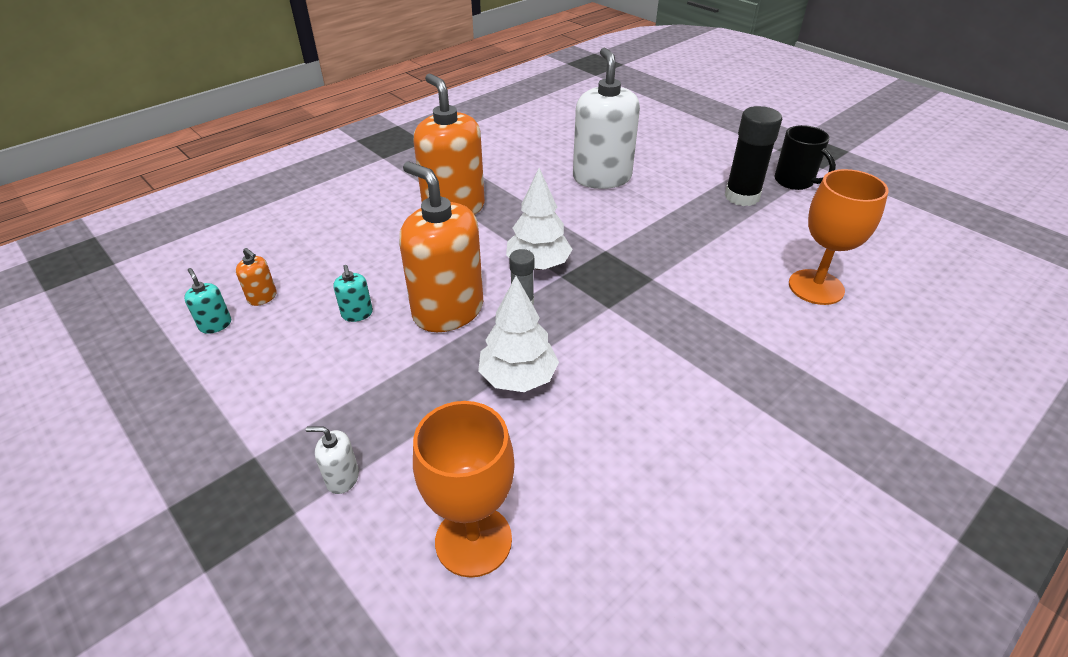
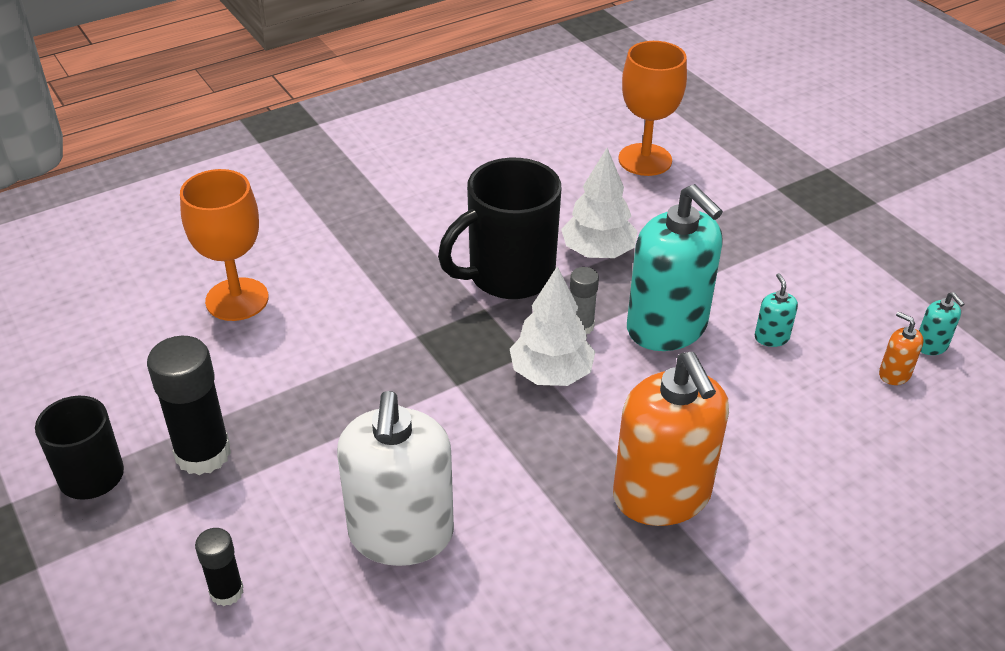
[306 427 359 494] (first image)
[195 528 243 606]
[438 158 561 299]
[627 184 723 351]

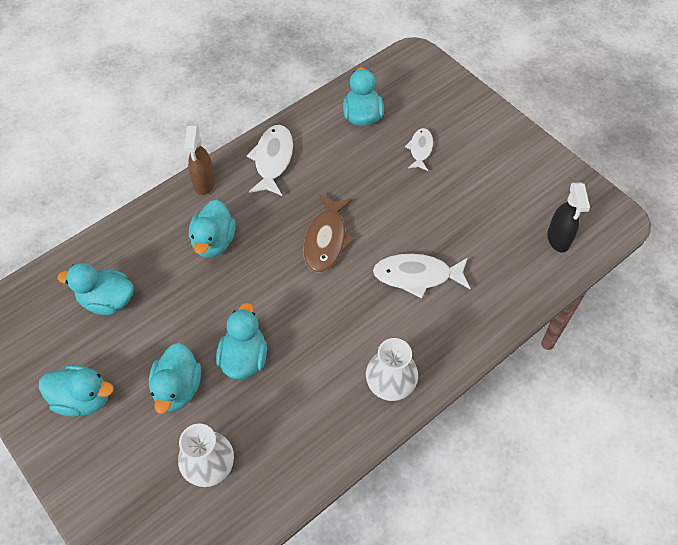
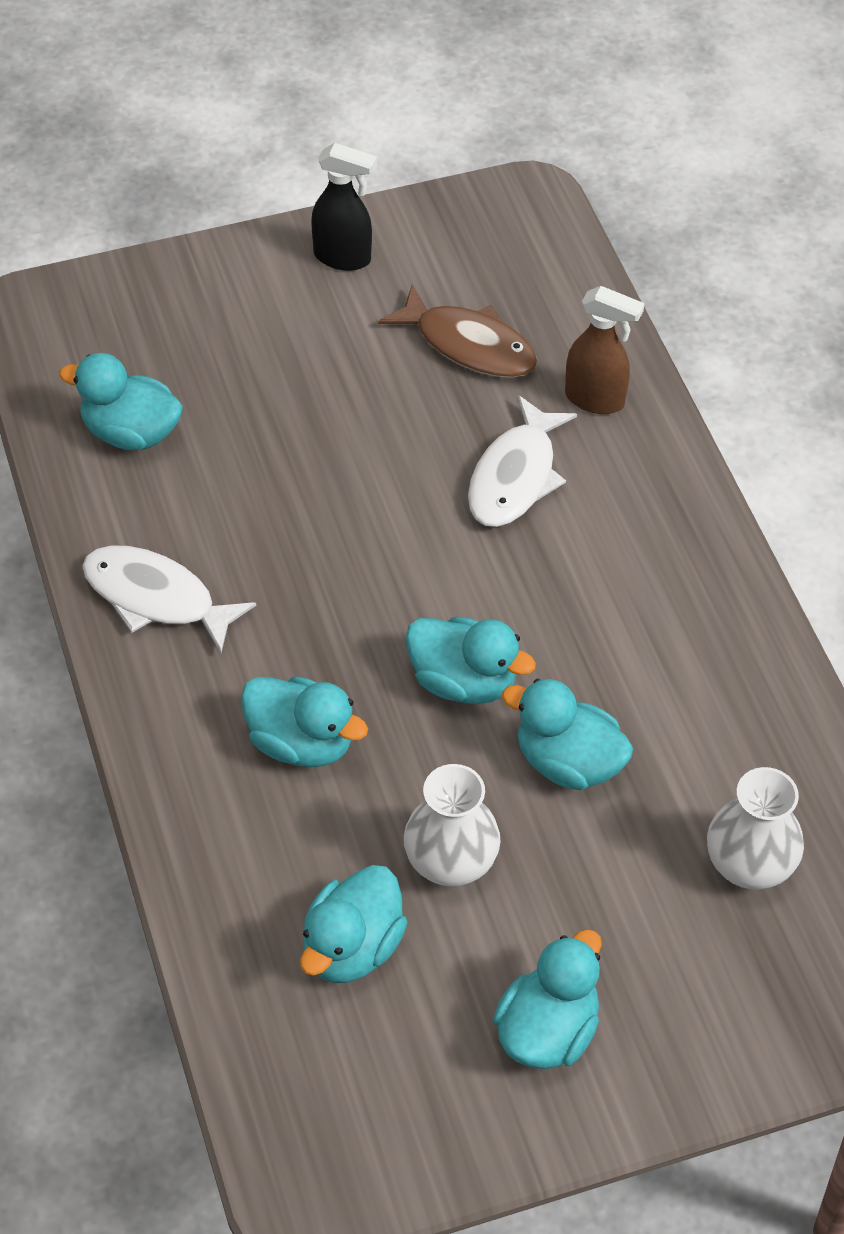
[405 128 433 171] (first image)
[406 617 536 704]
[565 286 645 414]
[378 285 537 378]
[404 764 500 887]
[311 143 377 271]

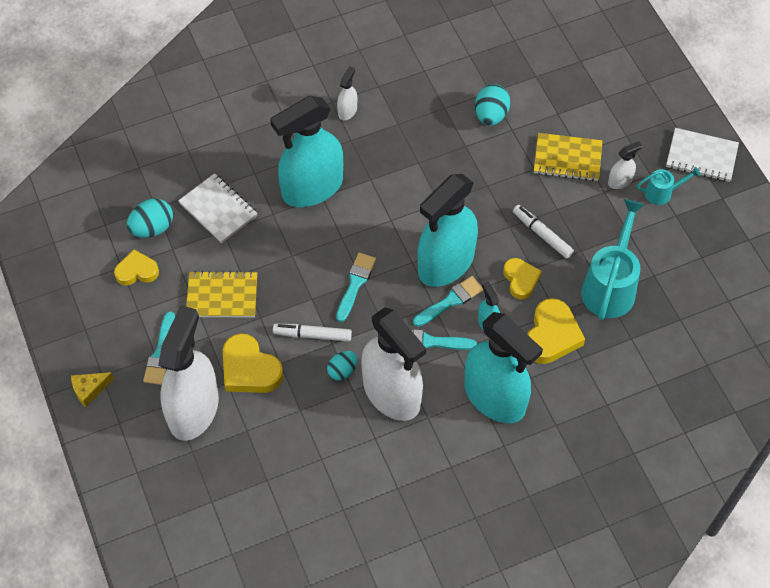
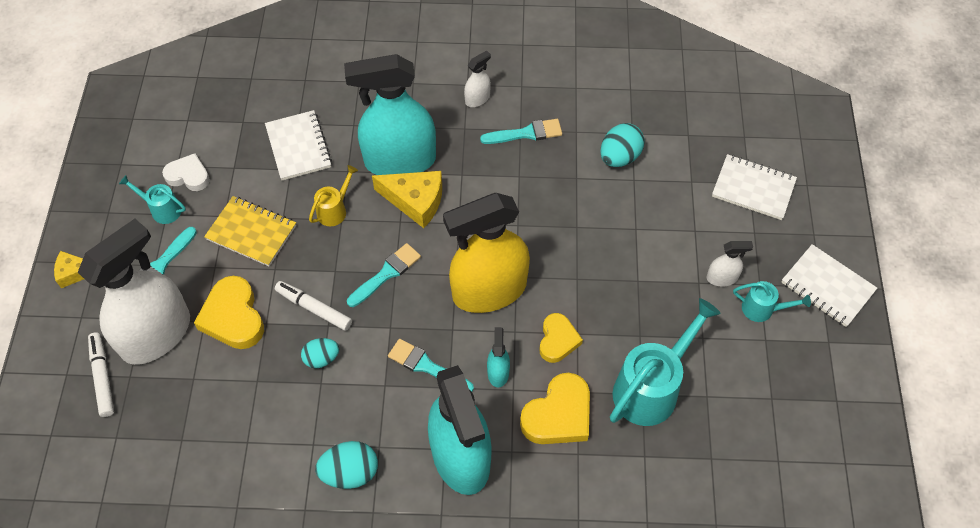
[361 307 426 421] (first image)
[534 133 603 181] (first image)
[119 175 186 224]
[309 165 358 226]
[372 171 442 228]
[712 154 797 220]
[315 441 378 489]
[480 119 562 144]
[88 333 114 417]
[162 153 210 191]
[443 193 530 313]

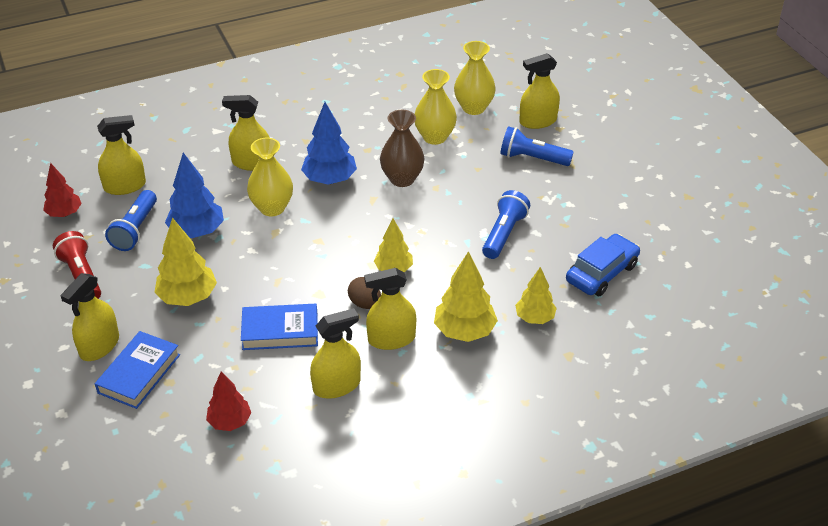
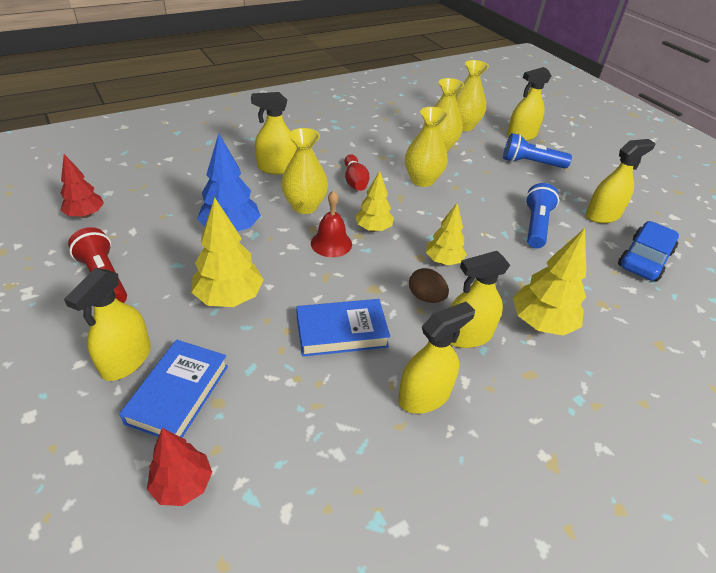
[105 190 157 251] (first image)
[311 190 352 257]
[586 139 656 223]
[147 428 212 506]
[355 171 394 232]
[345 154 369 191]
[405 107 448 187]

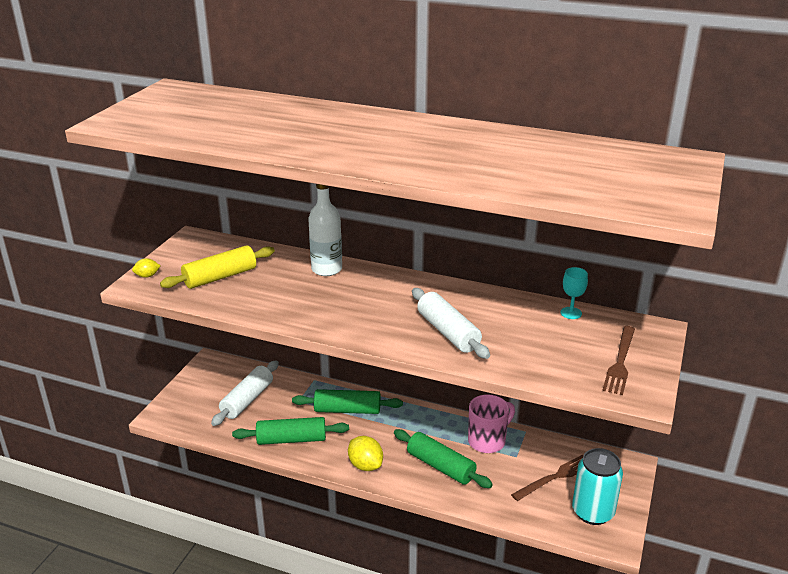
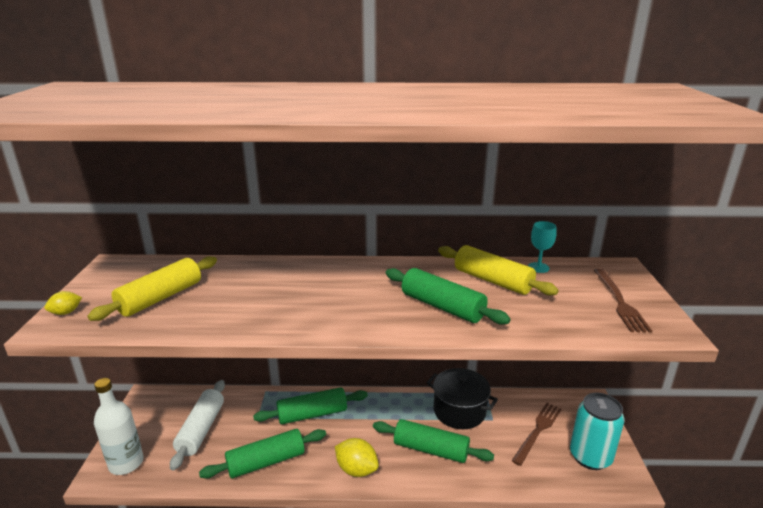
[438 245 559 295]
[94 378 144 475]
[426 368 498 429]
[386 268 510 325]

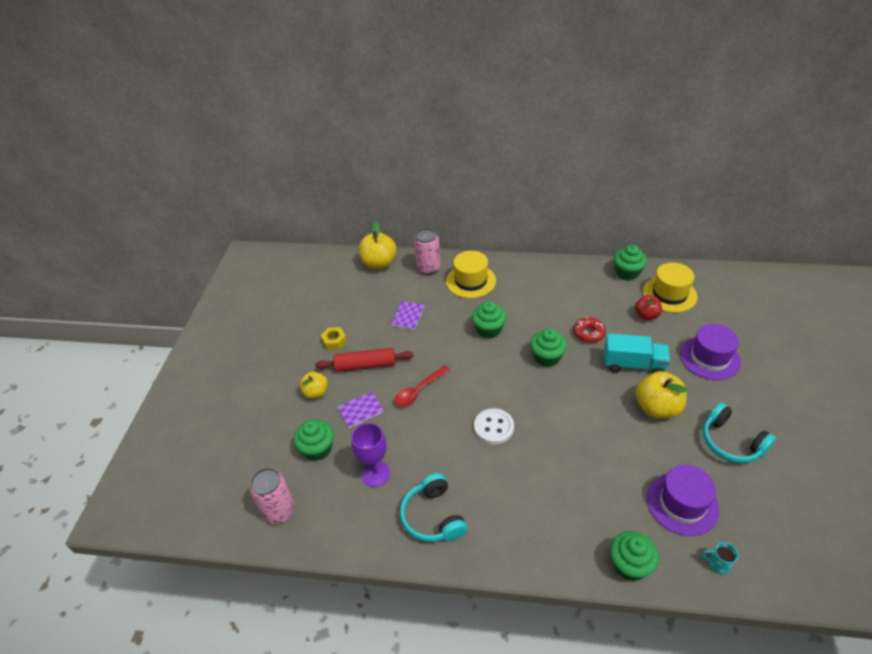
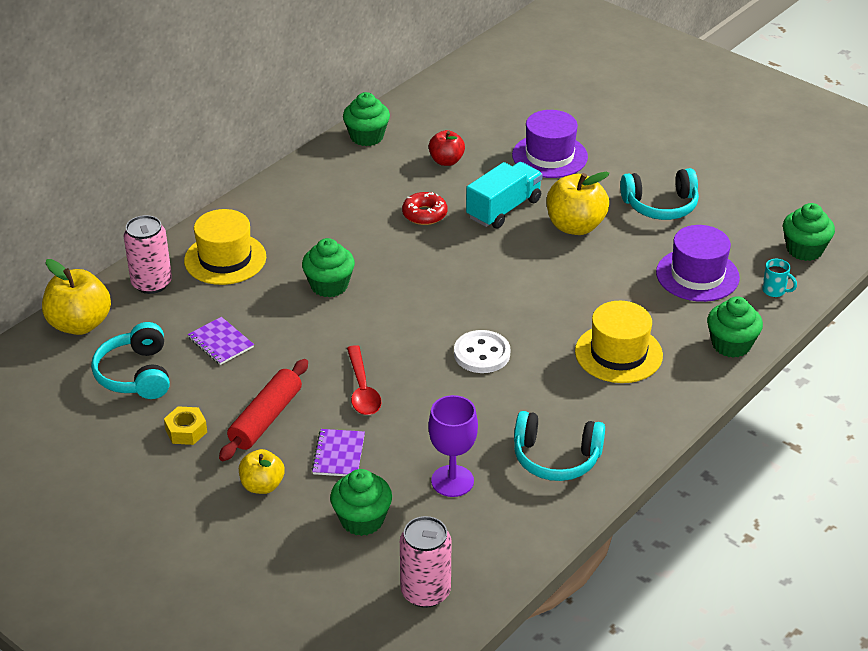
[91 322 170 399]
[783 203 835 261]
[575 301 663 383]
[762 259 797 297]

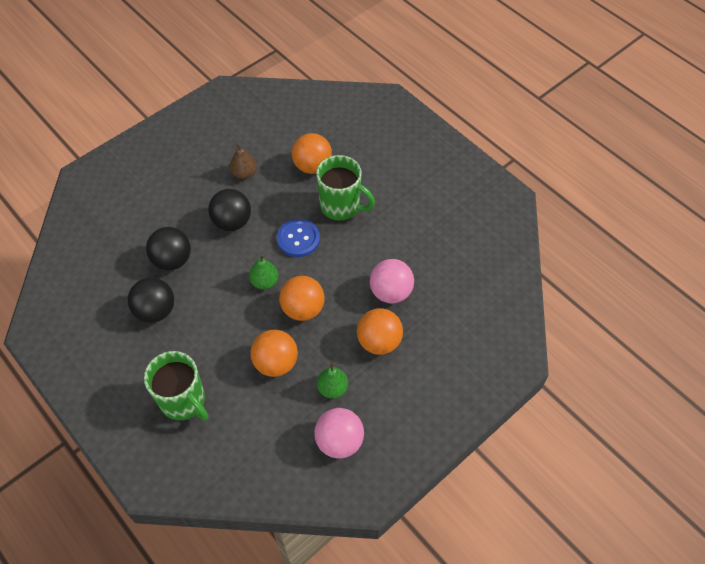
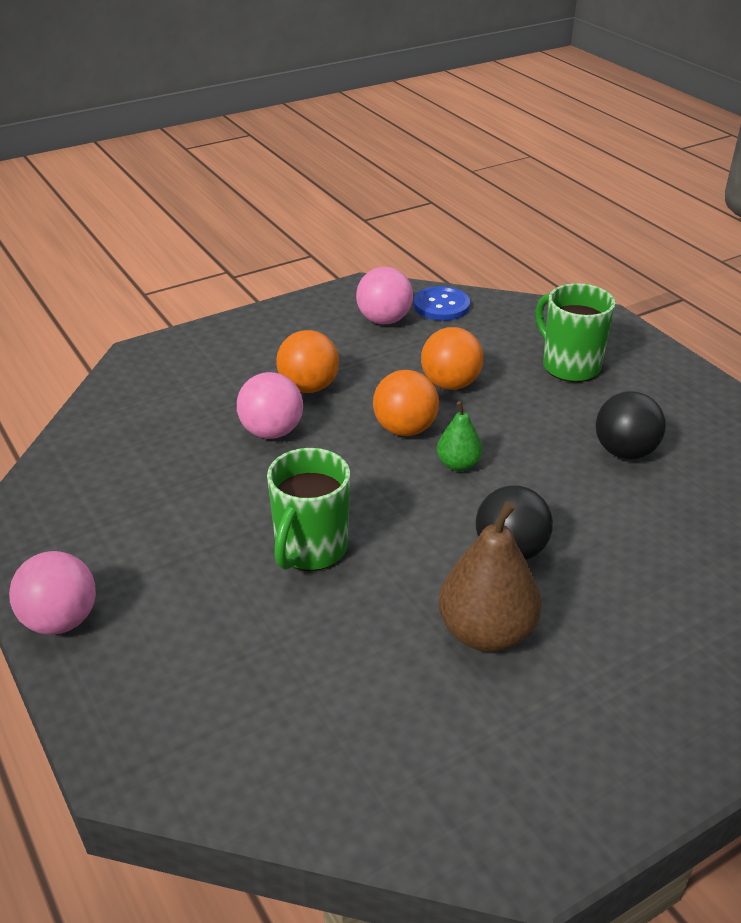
[146 227 191 270] (first image)
[292 133 332 174] (first image)
[317 363 348 399] (first image)
[9 551 96 635]
[414 286 470 321]
[267 448 350 571]
[438 501 542 652]

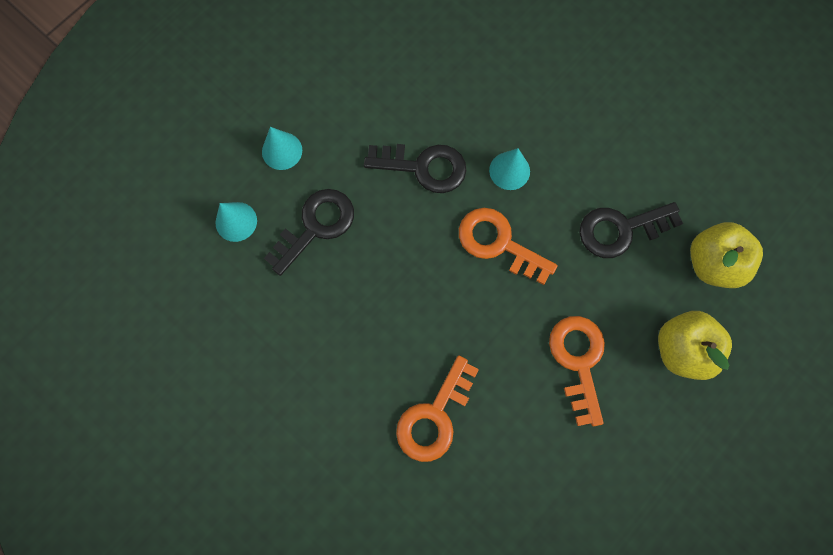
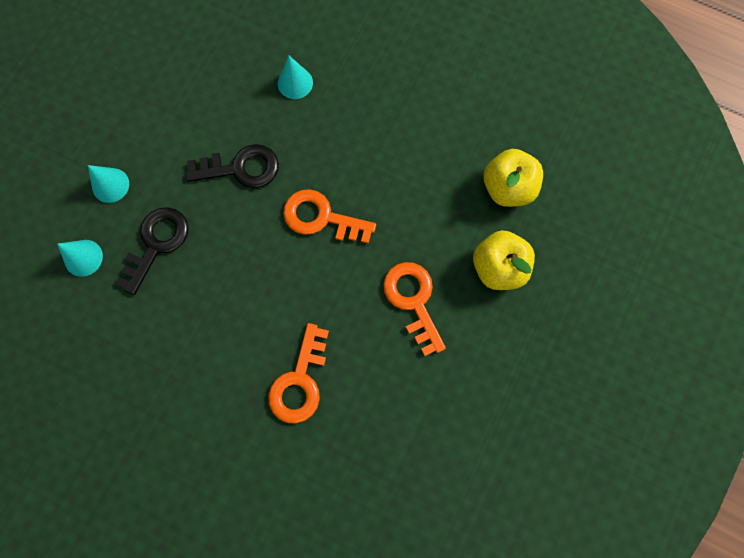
[579 202 683 258] (first image)
[278 56 313 99]

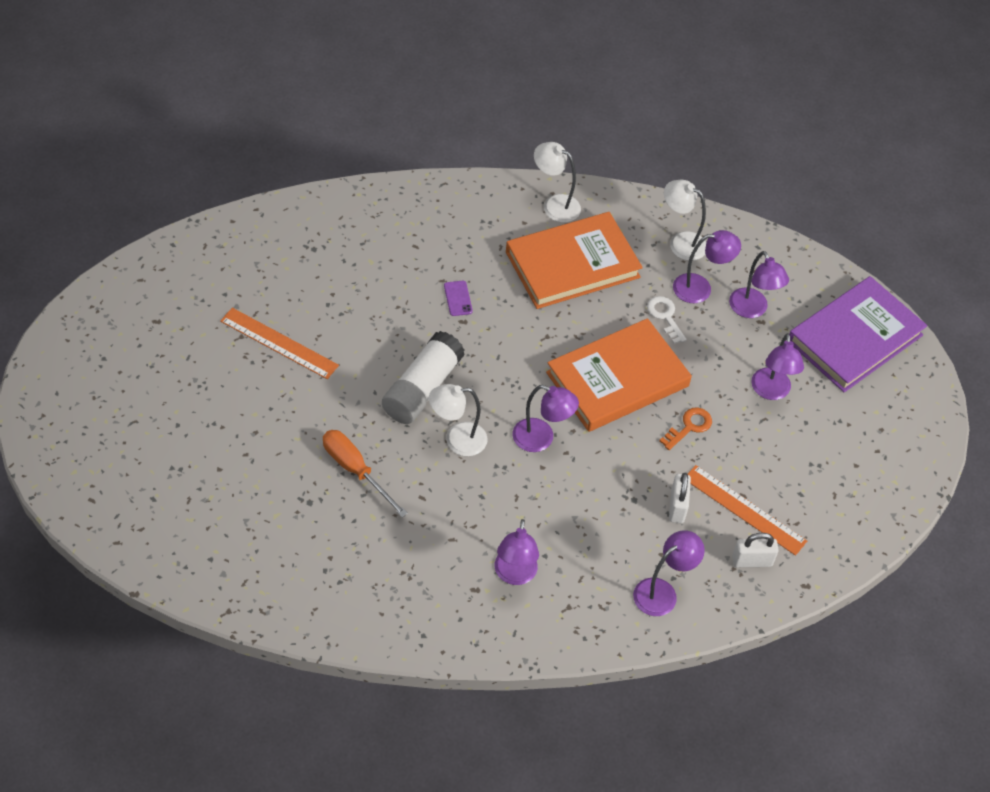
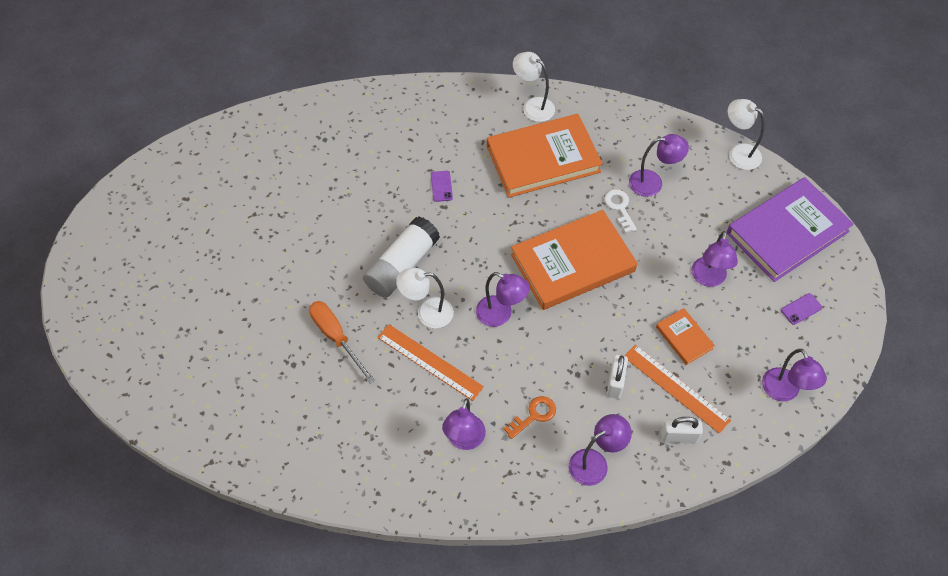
[656 308 715 365]
[781 293 822 325]
[377 324 484 401]
[504 396 556 439]
[728 99 765 170]
[762 349 827 401]

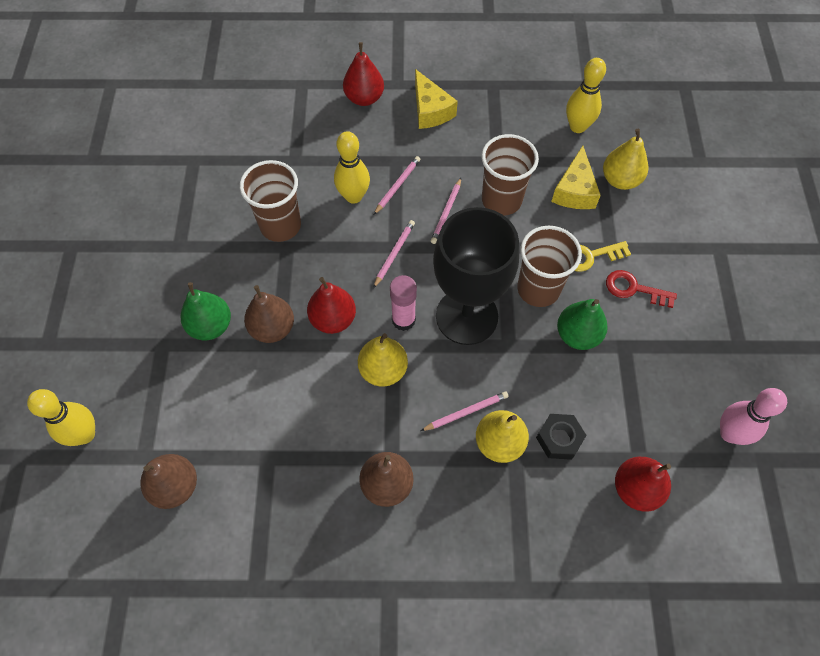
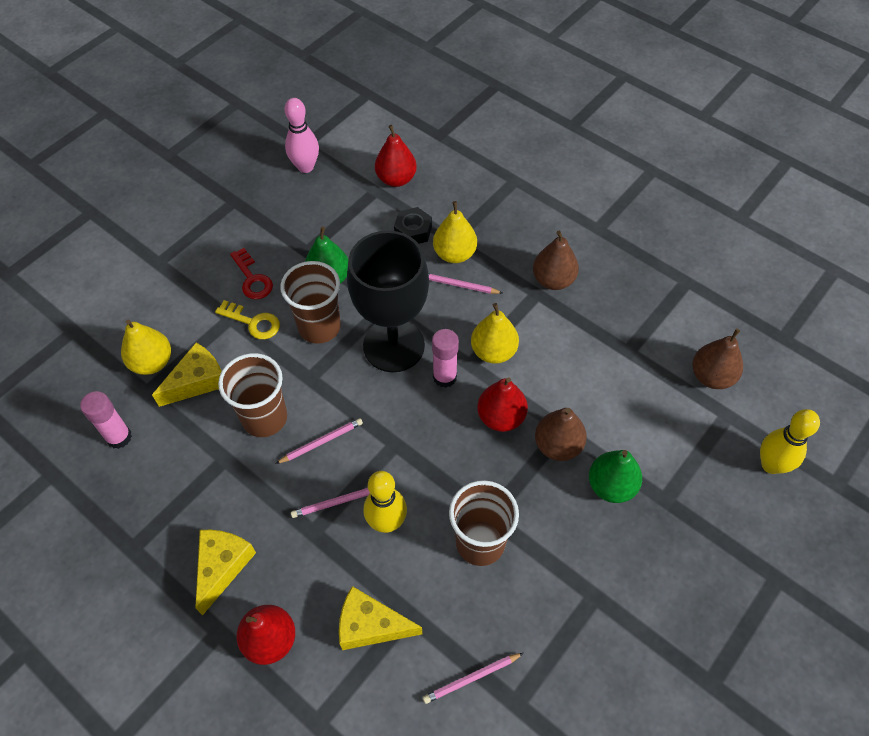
[339 586 422 650]
[423 653 523 704]
[80 391 132 449]

